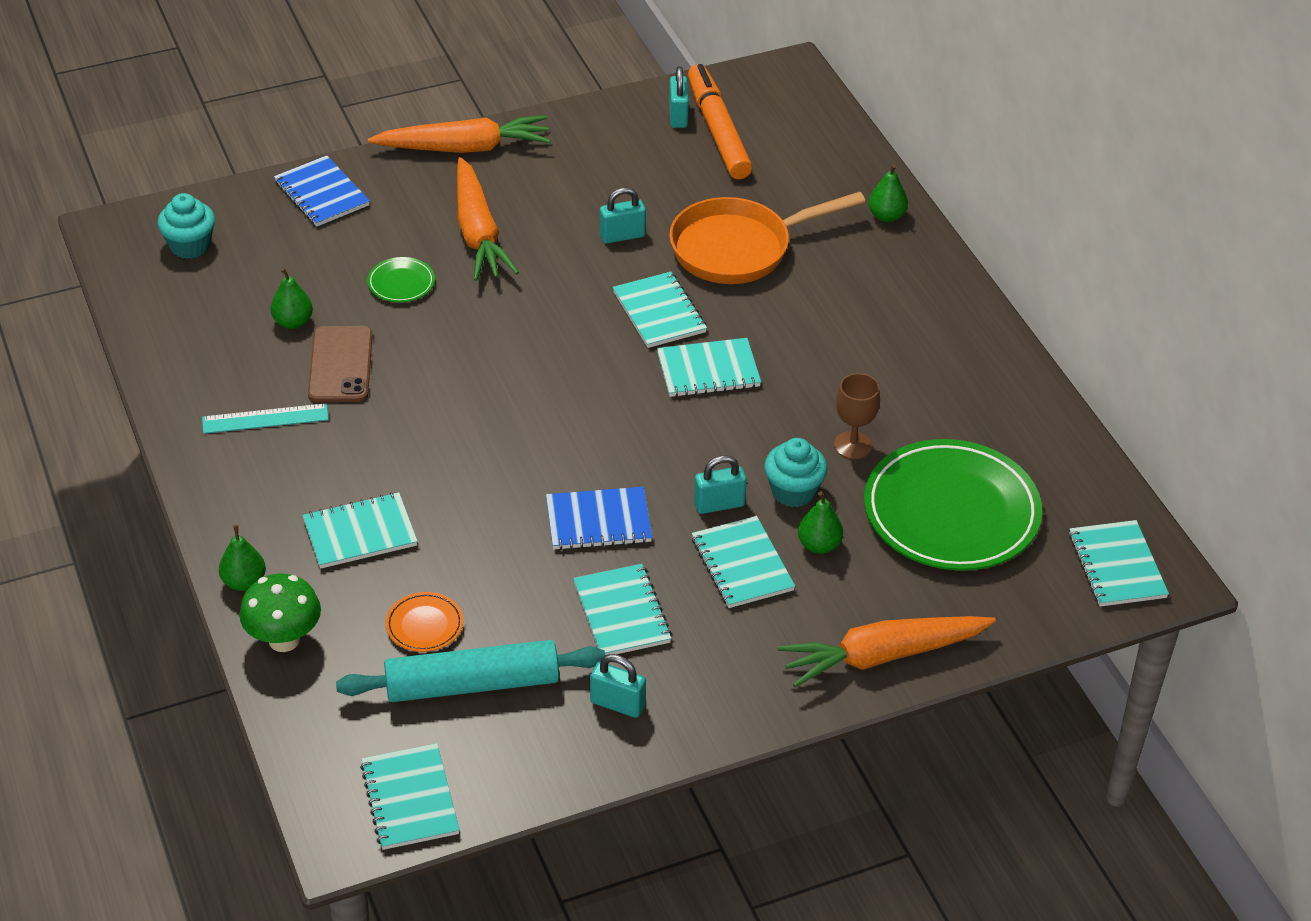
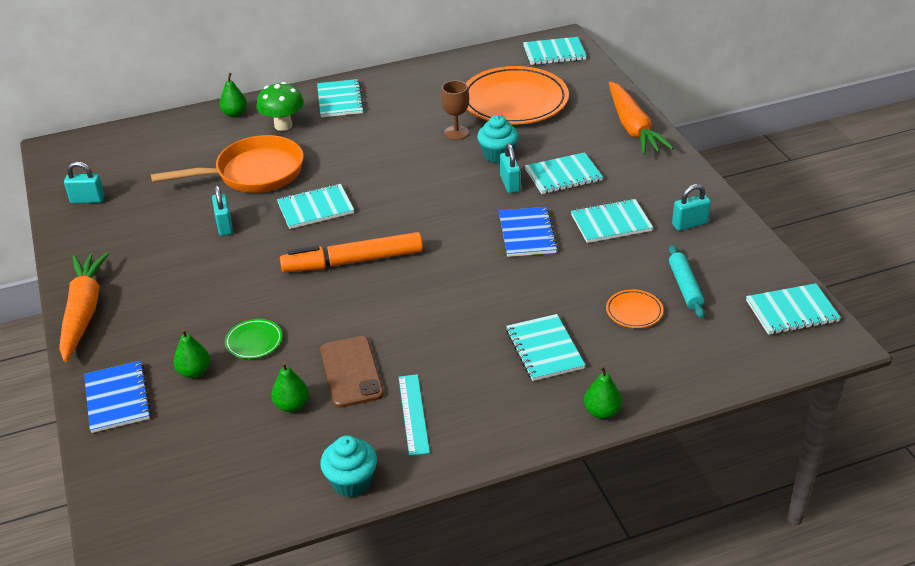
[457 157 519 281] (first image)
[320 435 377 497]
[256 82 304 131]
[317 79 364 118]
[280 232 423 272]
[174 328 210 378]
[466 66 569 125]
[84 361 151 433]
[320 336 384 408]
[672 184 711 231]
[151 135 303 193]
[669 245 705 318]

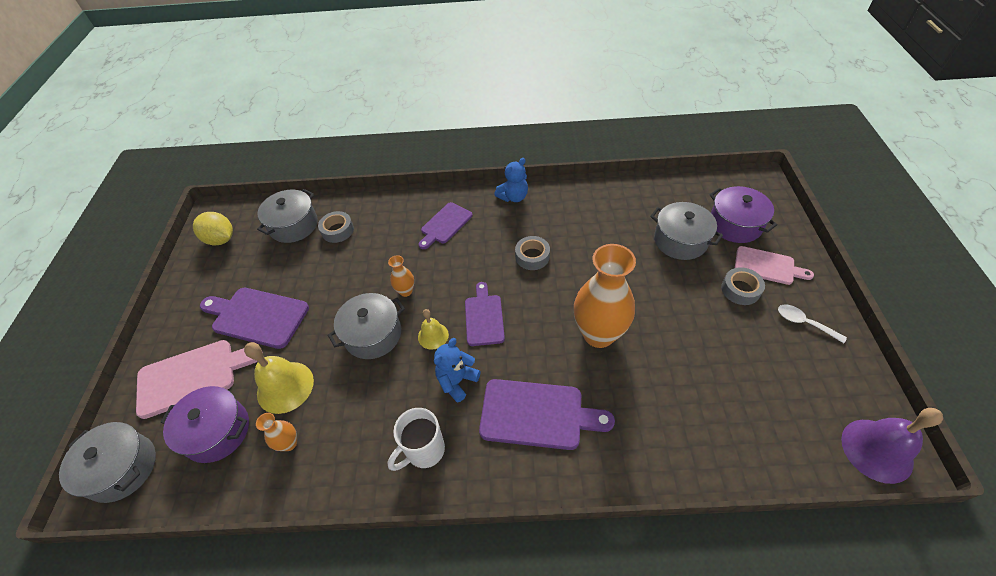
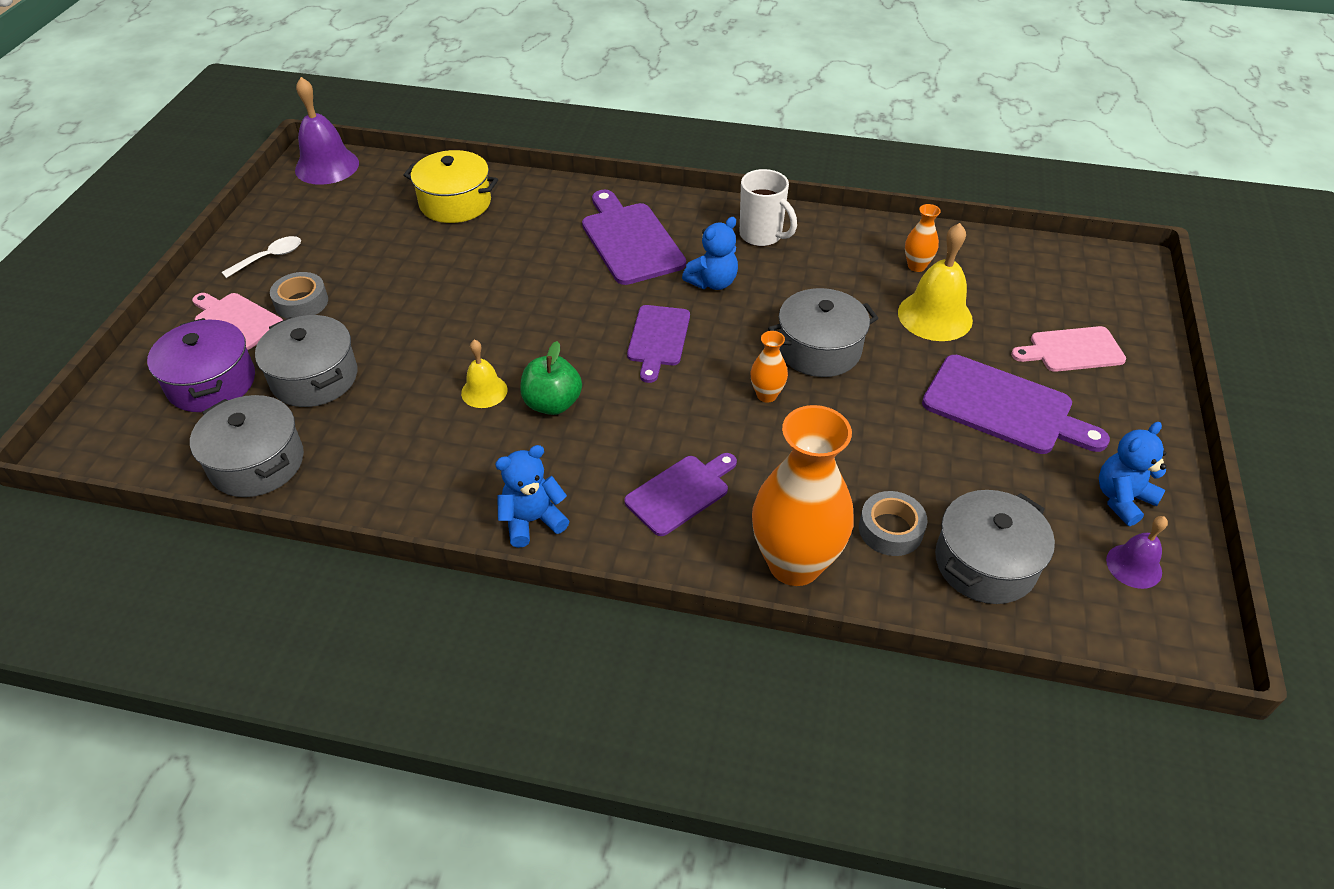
[160 386 249 463] (first image)
[404 150 498 223]
[1099 422 1166 526]
[190 395 304 497]
[461 340 507 408]
[752 405 854 586]
[1106 516 1168 589]
[520 341 582 415]
[740 169 797 247]
[582 190 686 285]
[222 236 301 278]
[1011 326 1126 372]

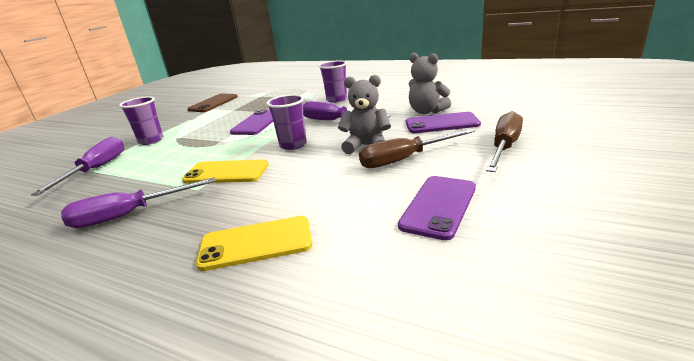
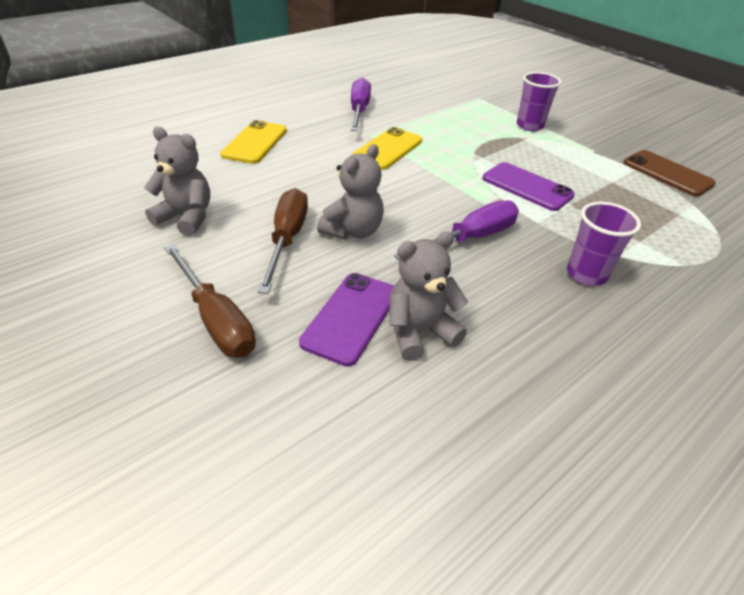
[31 137 124 196] (first image)
[266 94 307 150] (first image)
[144 127 210 236]

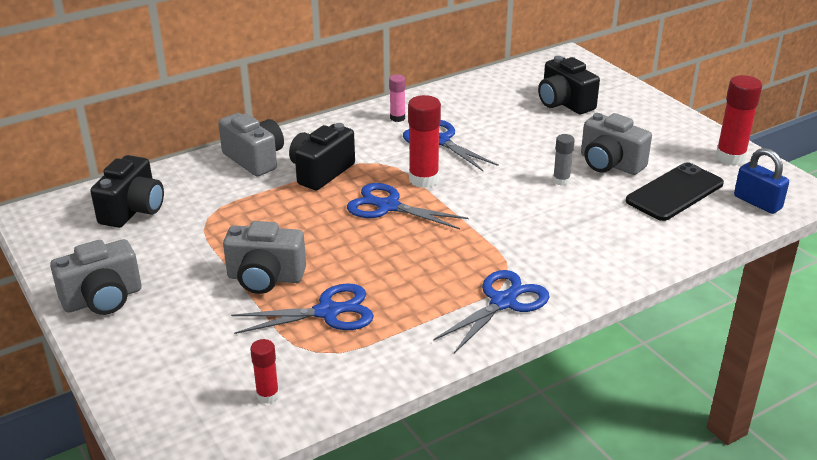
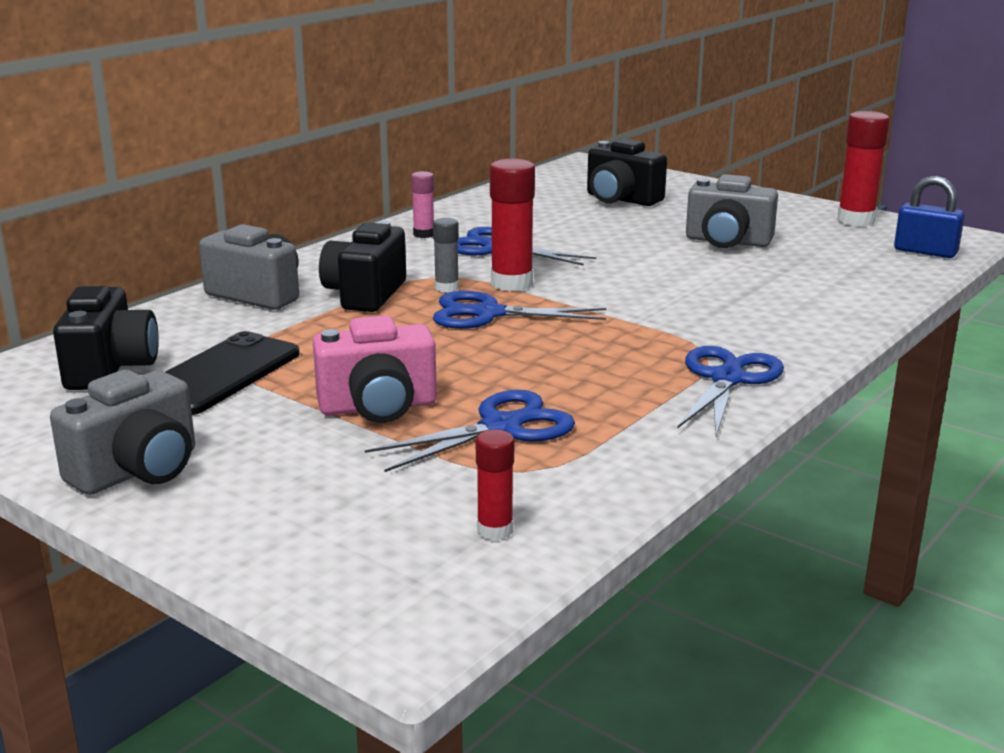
[433 218 459 292]
[165 331 300 415]
[313 315 437 423]

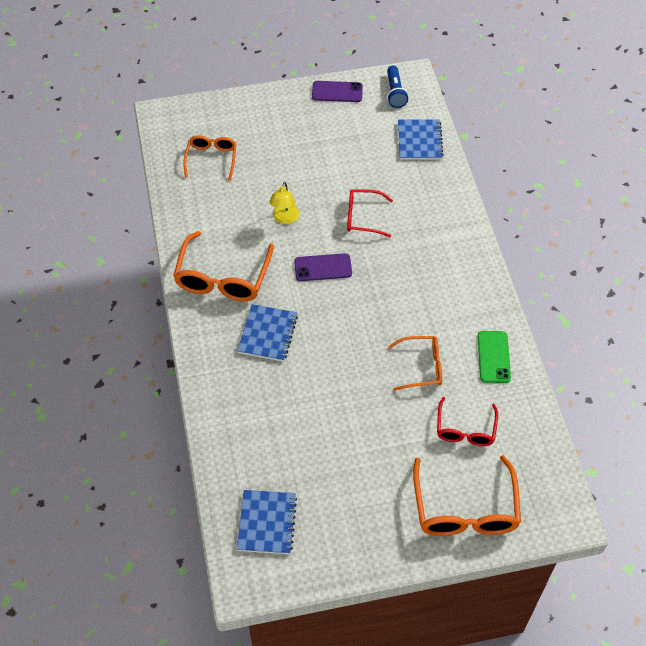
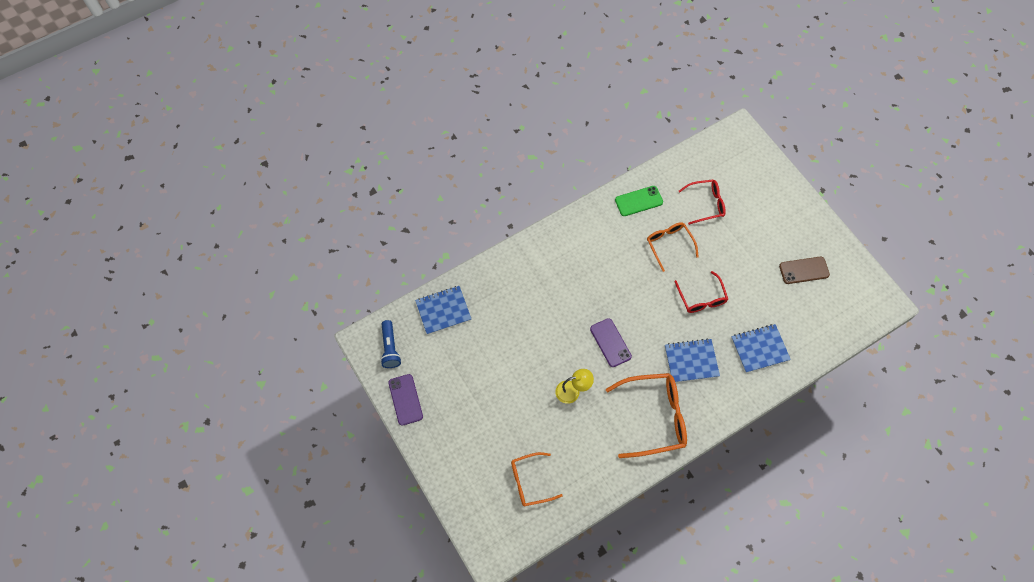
[413 455 521 536] (first image)
[779 257 830 284]
[731 324 791 373]
[674 271 728 313]
[380 320 401 368]

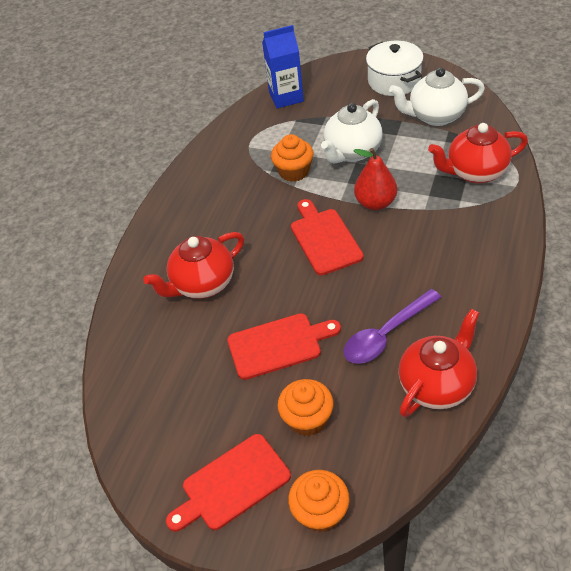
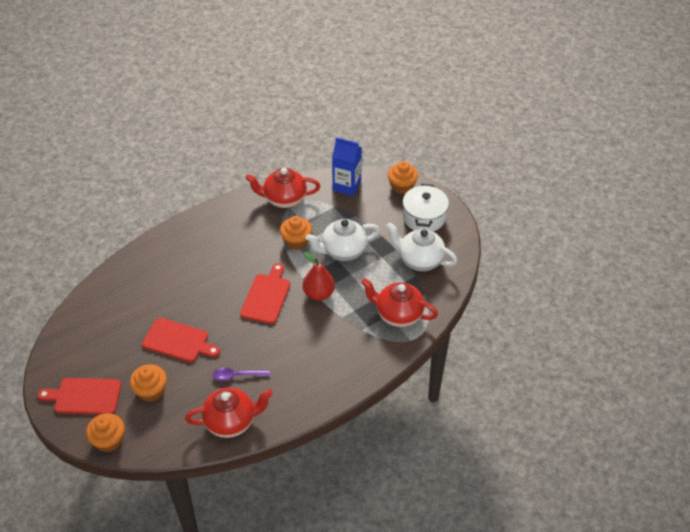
[388 161 418 194]
[246 168 320 208]
[213 367 270 381]

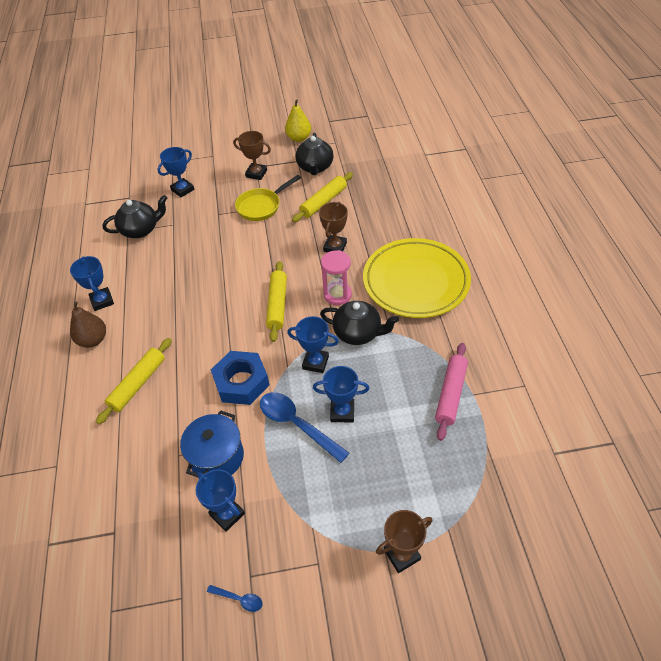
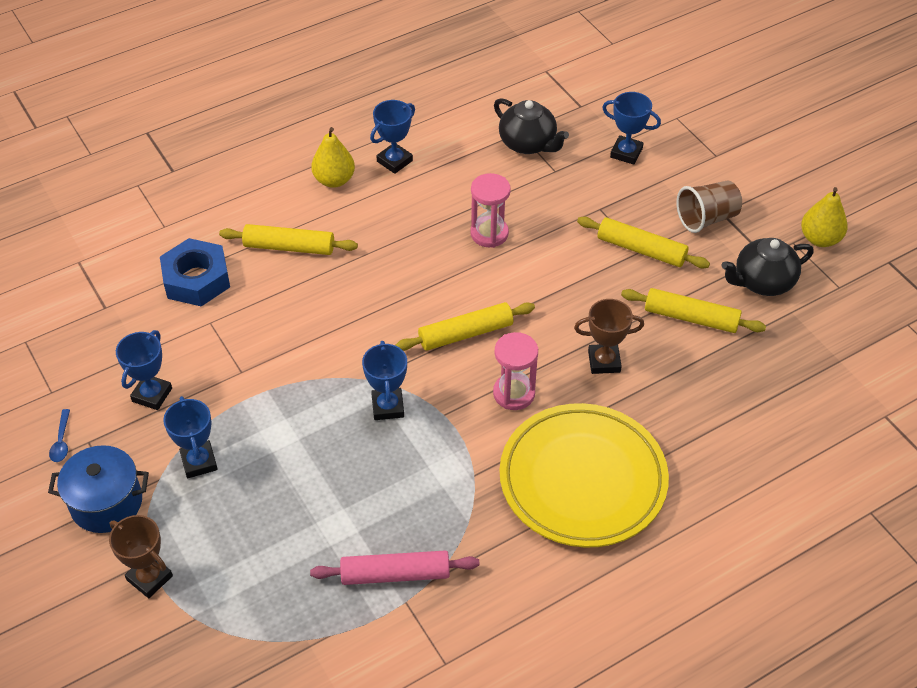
[260 392 349 463] (first image)
[320 301 399 345] (first image)
[470 173 511 248]
[48 445 149 533]
[160 238 230 306]
[163 396 218 478]
[676 181 742 233]
[577 217 710 268]
[311 127 355 188]

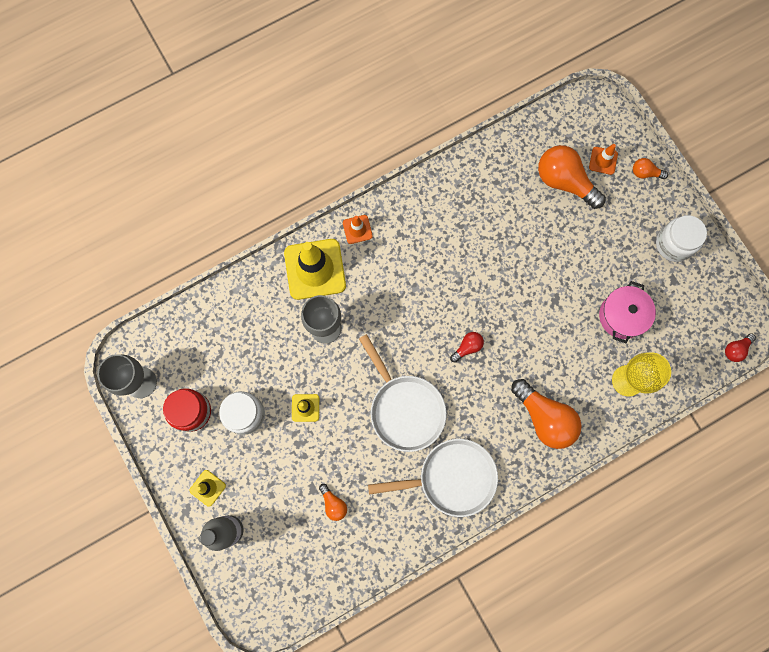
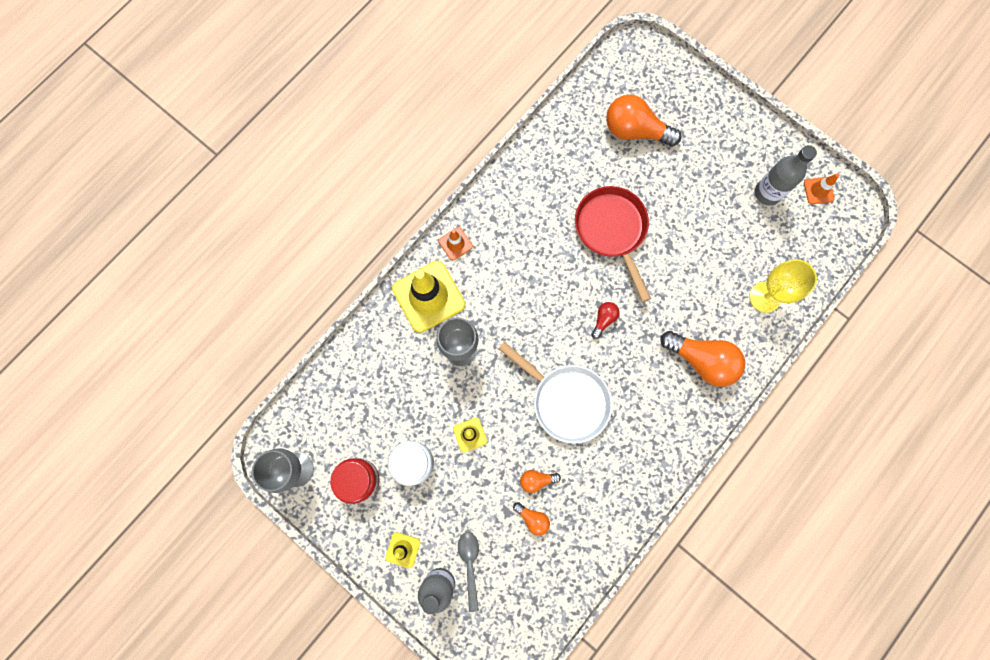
[368 439 498 517] (first image)
[599 281 656 343] (first image)
[656 215 707 262] (first image)
[725 333 756 362] (first image)
[458 532 479 612]
[575 186 651 302]
[755 145 817 206]
[804 173 839 204]
[520 470 561 493]

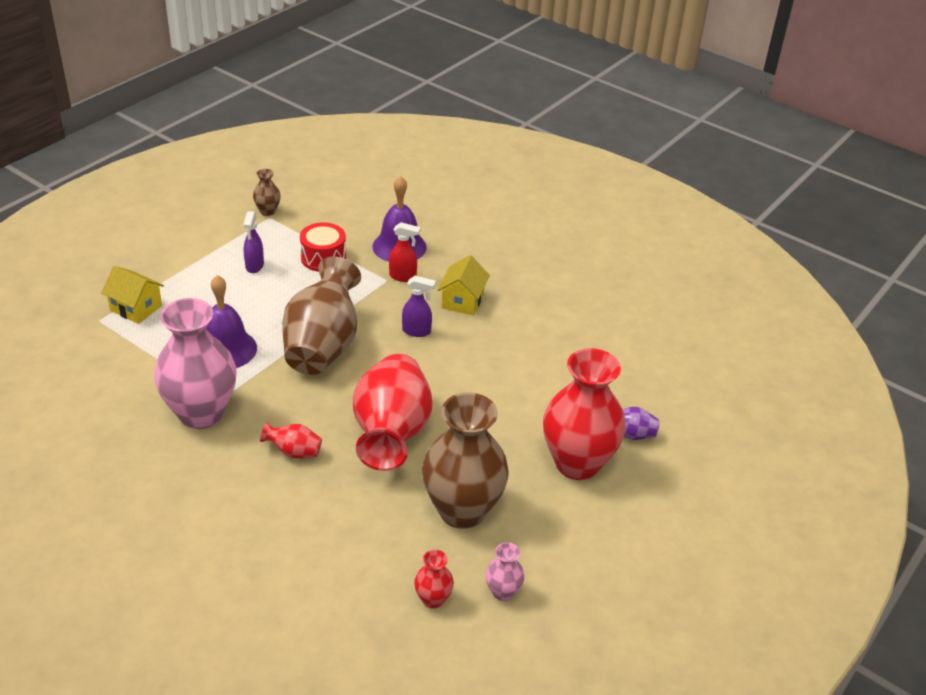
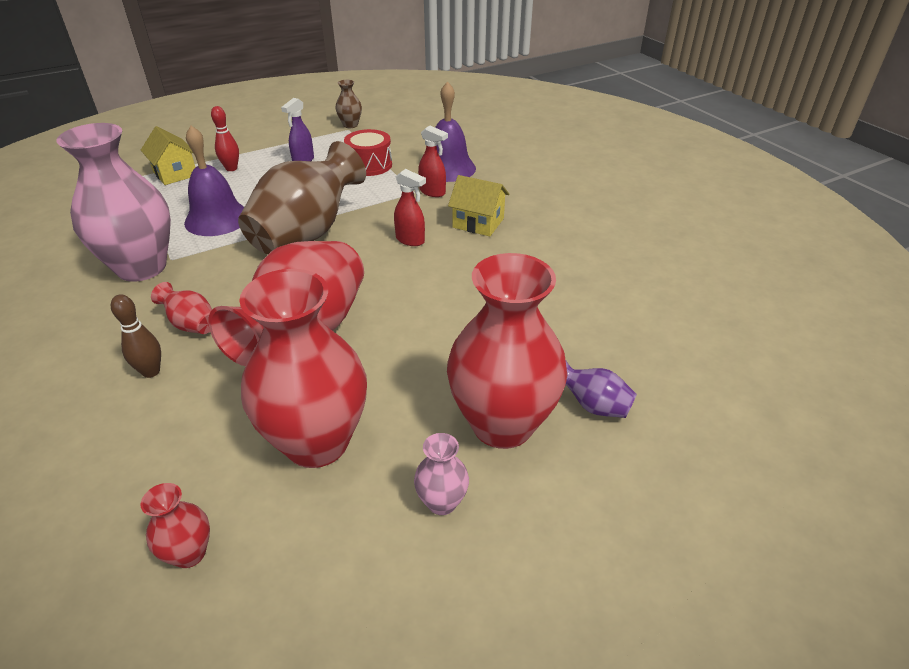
[111 294 161 378]
[211 106 239 171]
[414 433 469 515]
[394 169 426 246]
[239 269 367 468]
[448 175 509 236]

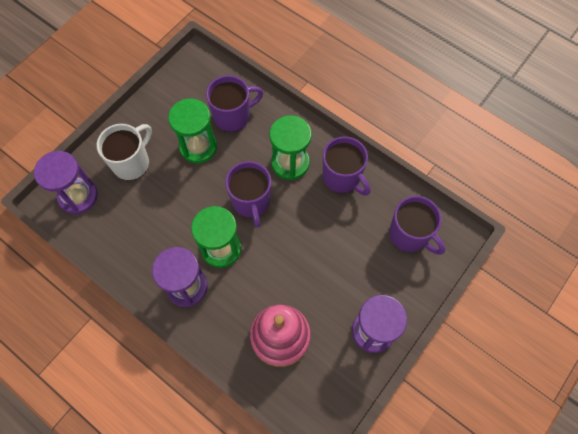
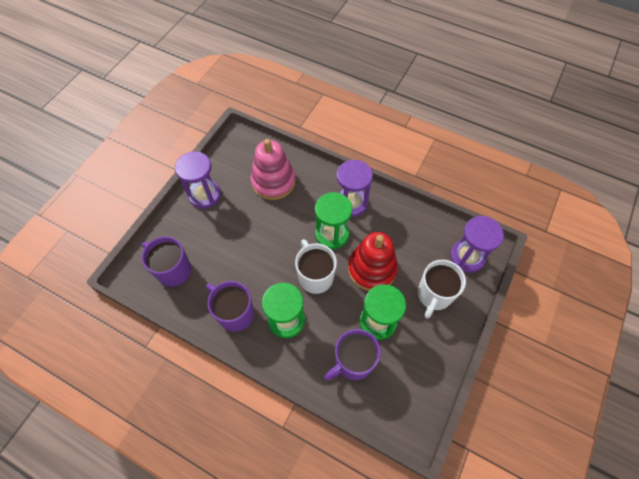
[348 232 398 291]
[295 239 337 294]

